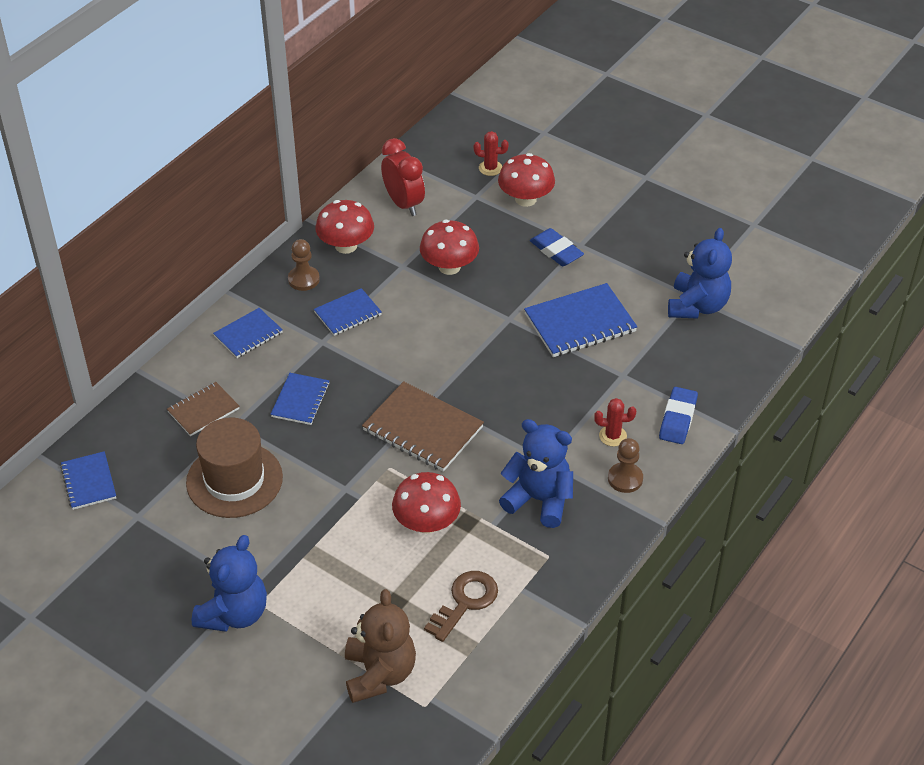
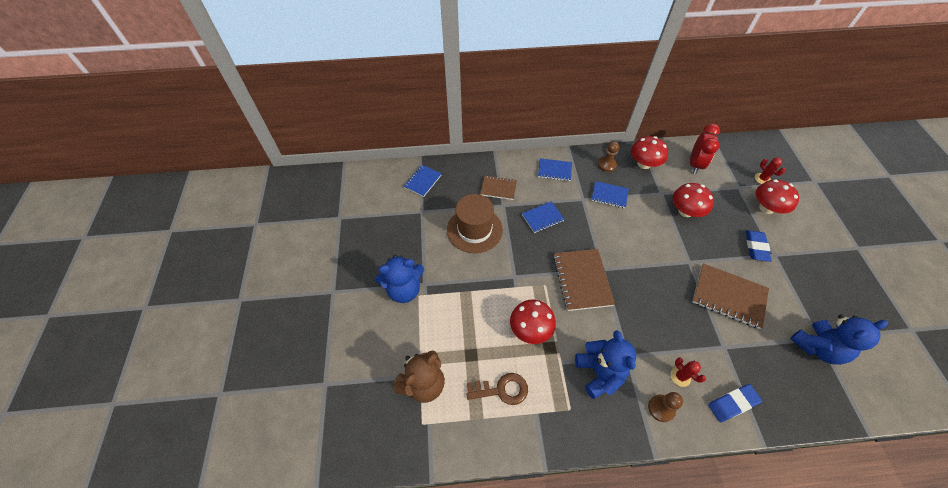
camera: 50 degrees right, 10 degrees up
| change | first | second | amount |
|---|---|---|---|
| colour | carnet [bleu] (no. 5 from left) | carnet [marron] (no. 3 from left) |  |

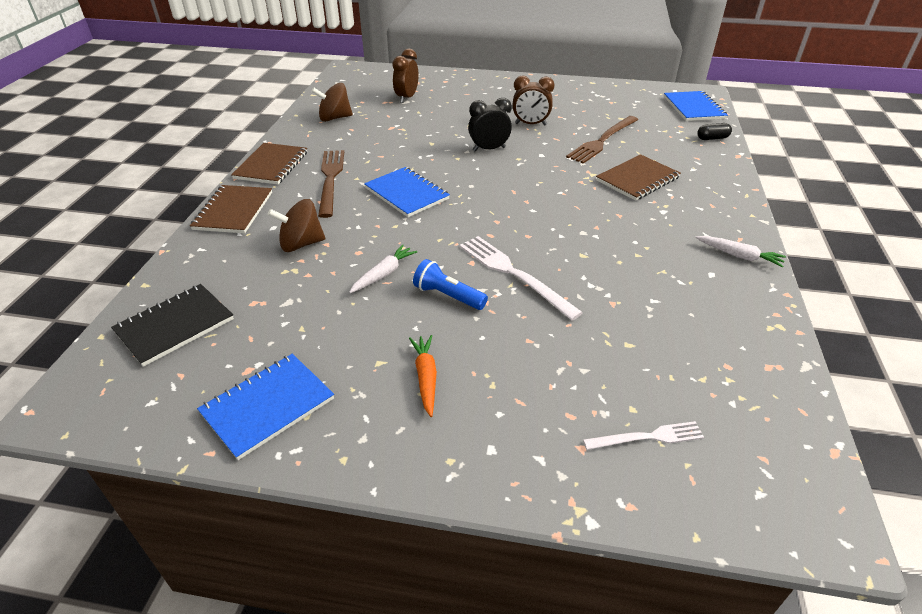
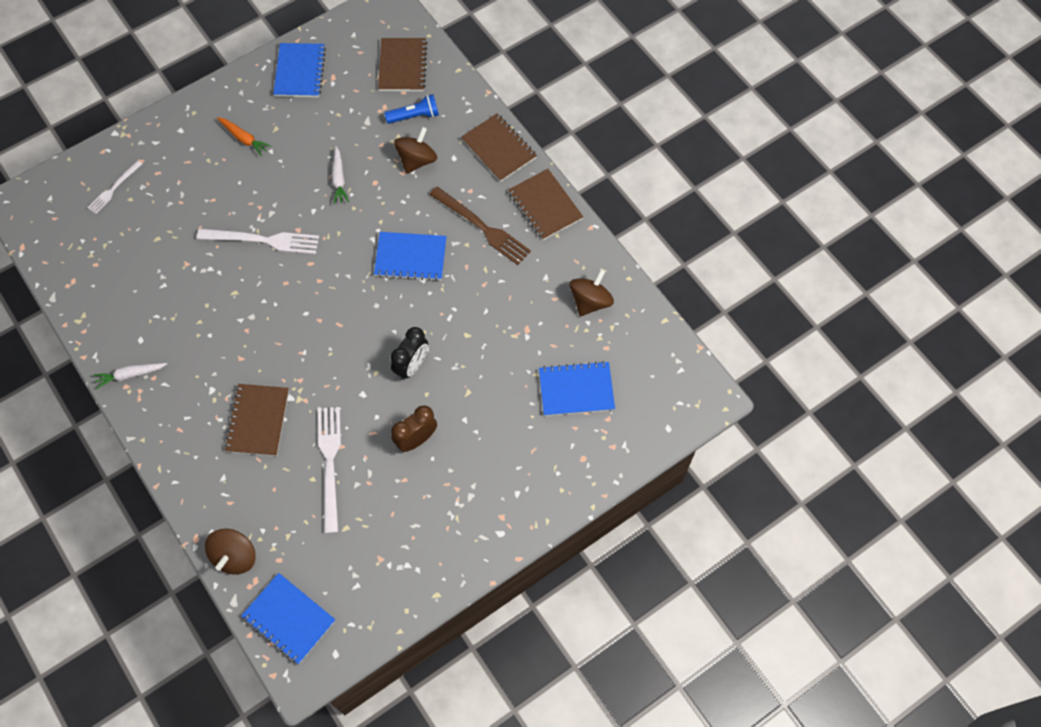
camera: 135 degrees right, 25 degrees up
| change | first | second | amount |
|---|---|---|---|
| colour | carnet [noir] | carnet [marron] (no. 2 from left) |  |
| exchanged | réveil [marron] (no. 1 from left) | carnet [bleu] (no. 4 from left) |  |
| relocated | lampe de poche [bleu] |  |  |
| colour | fourchette [marron] (no. 2 from left) | fourchette [blanc] (no. 3 from left) |  |
| exchanged | gélule [noir] | toupie [marron] (no. 1 from left) |  |

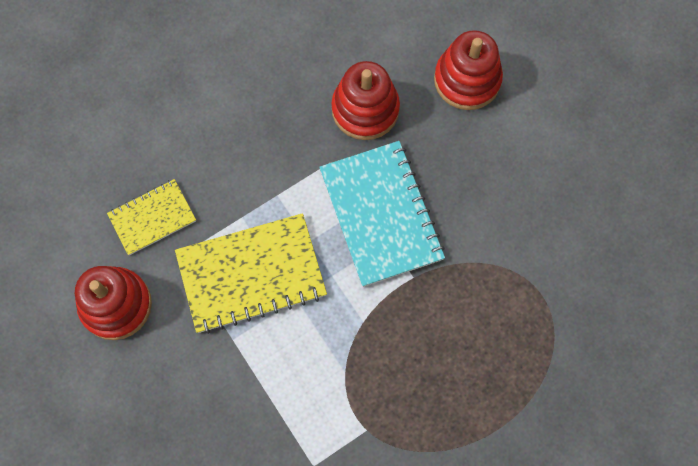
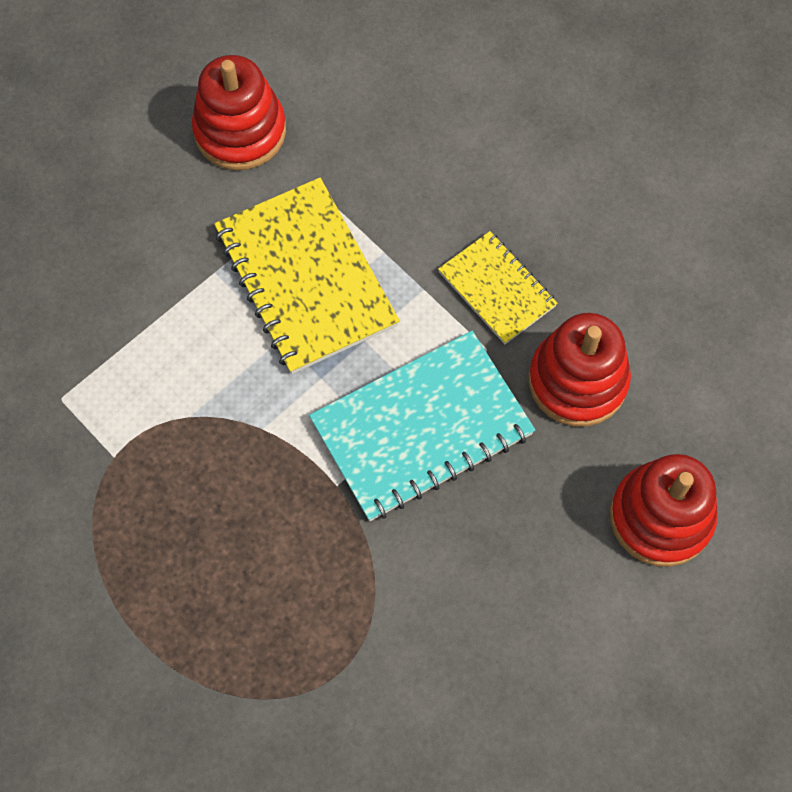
camera: 80 degrees right, 5 degrees down
| change | first | second | amount |
|---|---|---|---|
| relocated | carnet [jaune] (no. 1 from left in the first image) | carnet [jaune] (no. 2 from left) |  |

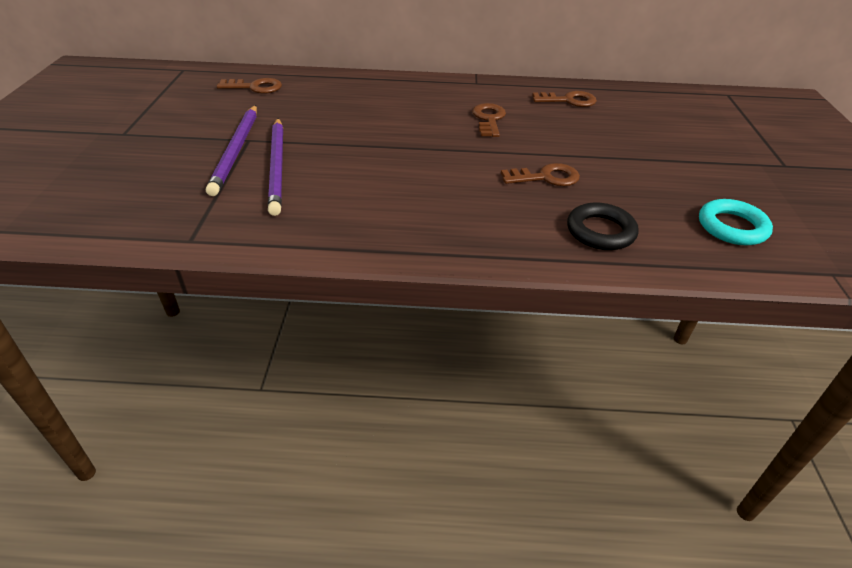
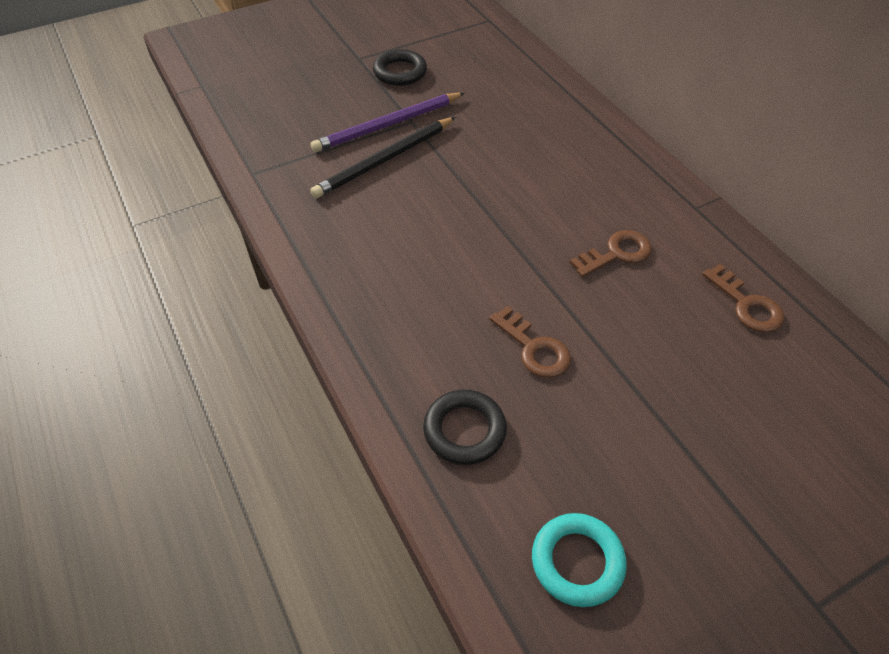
camera: 60 degrees right, 10 degrees up
| change | first | second | amount |
|---|---|---|---|
| missing | clé [marron] (no. 1 from left) |  |  |
| colour | crayon [violet] (no. 2 from left) | crayon [noir] |  |
| appeared |  | anneau [noir] (no. 1 from left) |  |

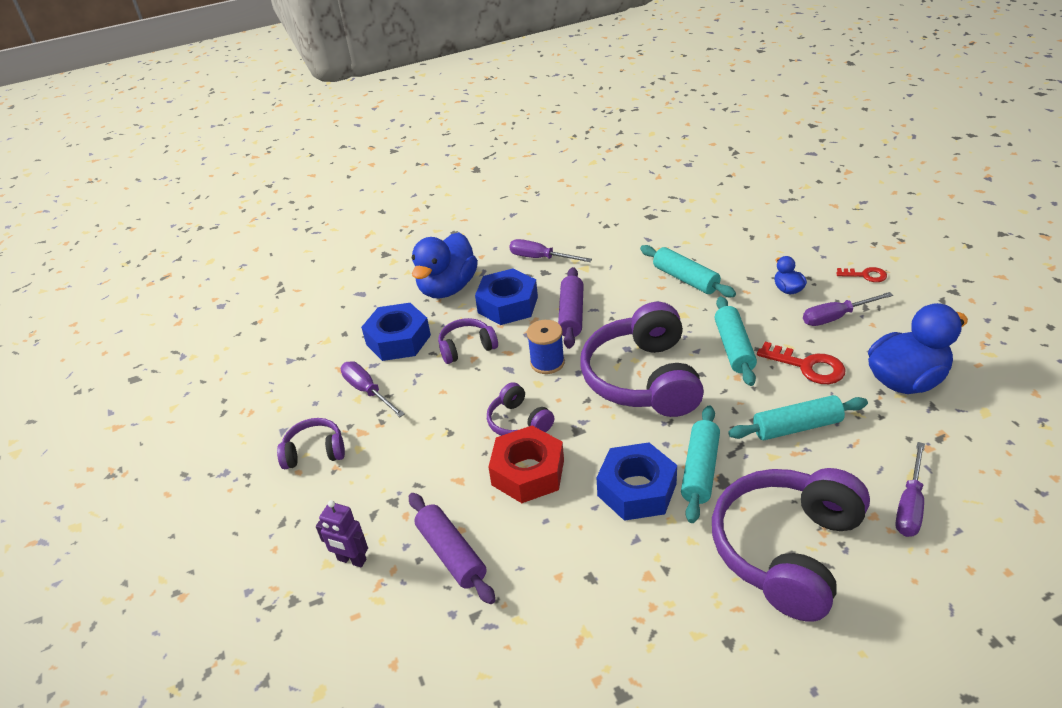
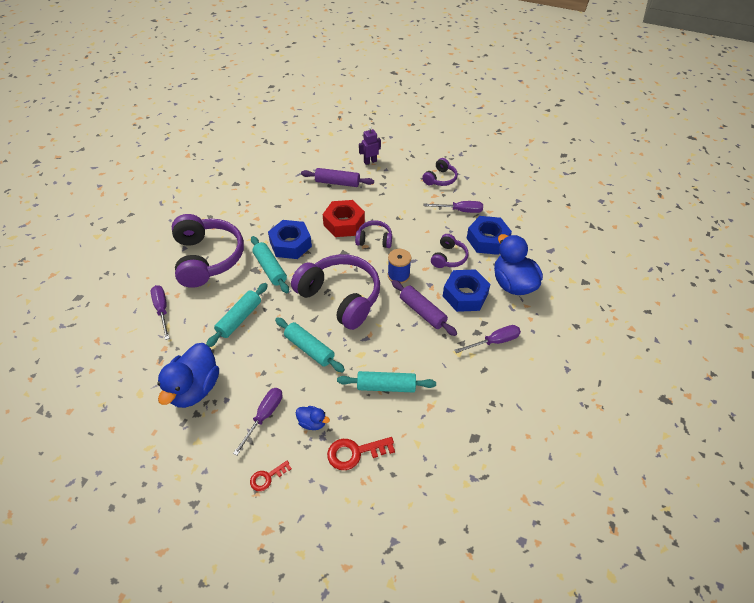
camera: 130 degrees right, 10 degrees up
| change | first | second | amount |
|---|---|---|---|
| relocated | clé [rouge] (no. 1 from left in the first image) | clé [rouge] (no. 2 from left) |  |

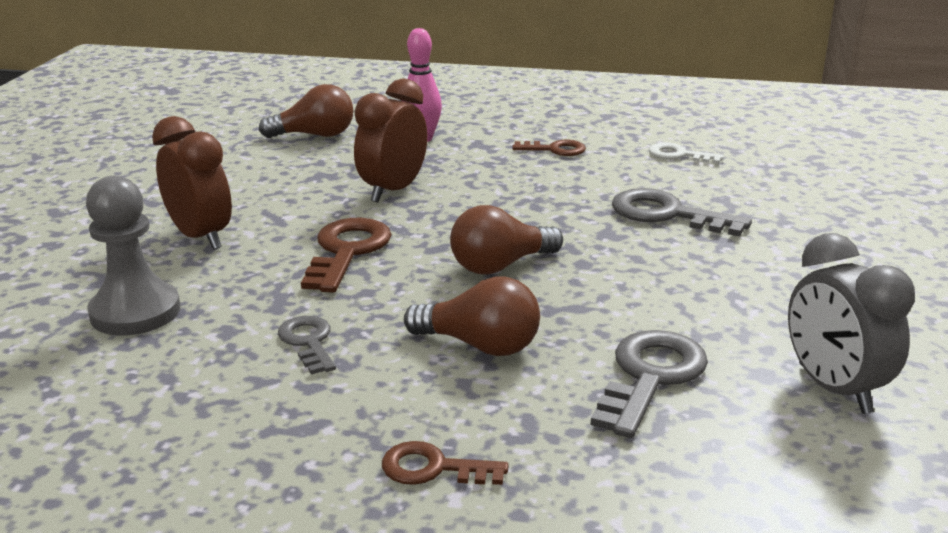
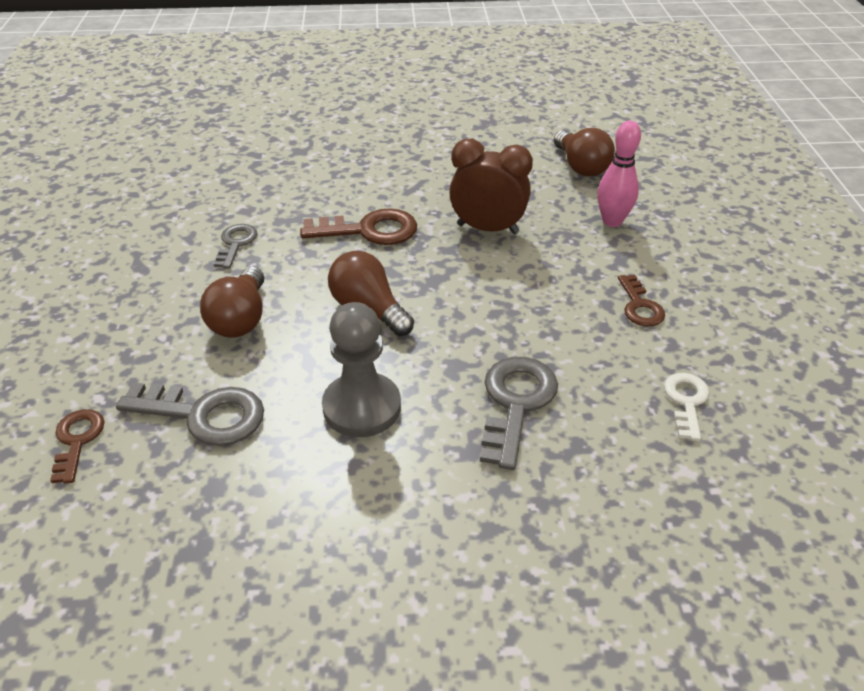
camera: 75 degrees right, 15 degrees up
| change | first | second | amount |
|---|---|---|---|
| relocated | pion [gris] |  |  |
| missing | réveil [marron] (no. 1 from left) |  |  |
| spun | clé [gris] (no. 1 from left in the first image) | clé [gris] (no. 2 from left) | 45 degrees counterclockwise |
| relocated | clé [marron] (no. 2 from left in the first image) | clé [marron] (no. 1 from left) |  |
| missing | réveil [gris] |  |  |

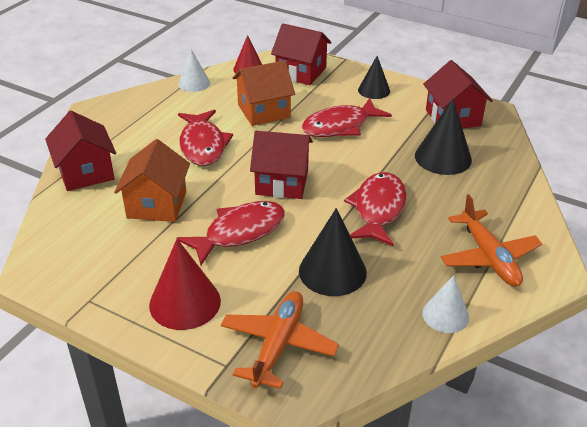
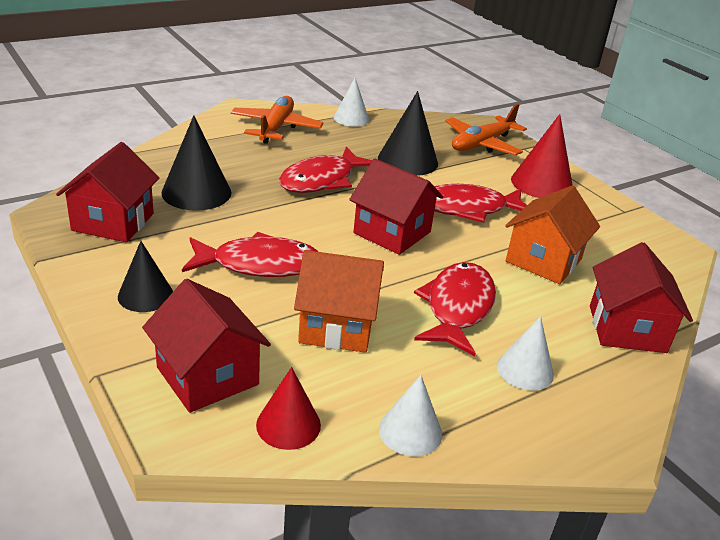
camera: 155 degrees left, 5 degrees down
| change | first | second | amount |
|---|---|---|---|
| appeared |  | cône [blanc] (no. 3 from left) |  |

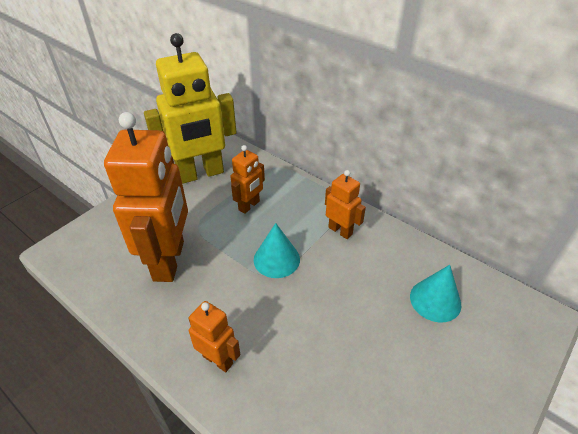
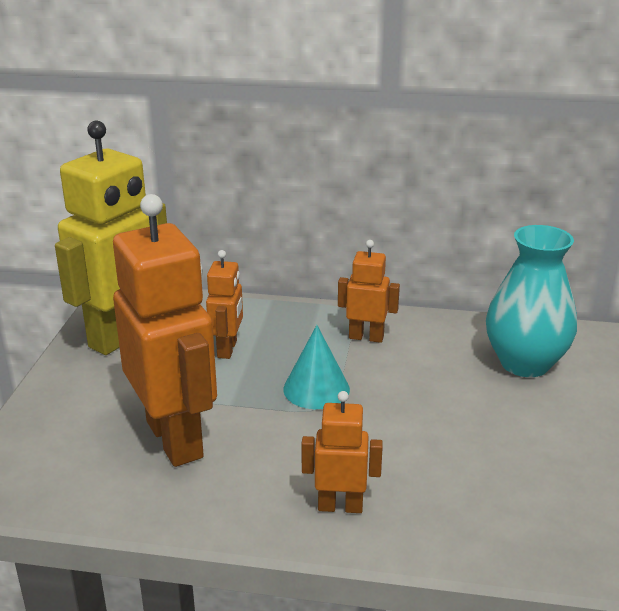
camera: 30 degrees left, 15 degrees down
| change | first | second | amount |
|---|---|---|---|
| exchanged | cône [turquoise] (no. 2 from left) | vase [turquoise] |  |

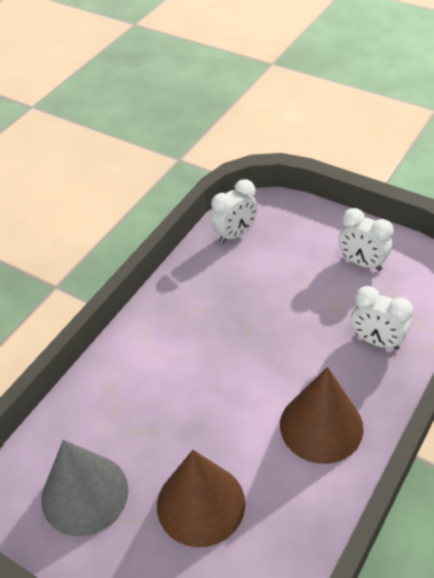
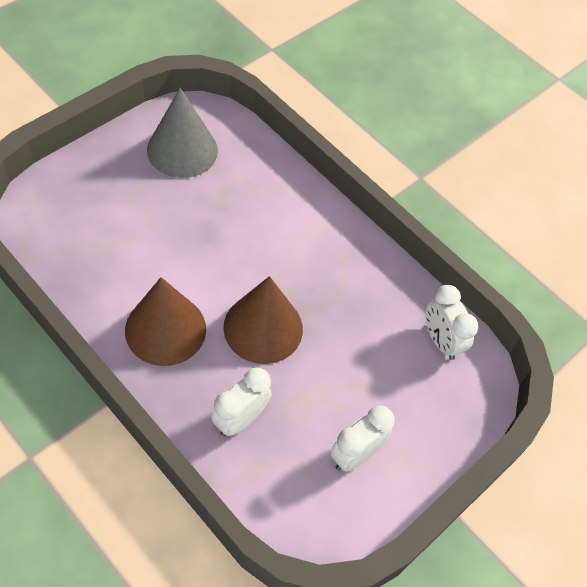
camera: 95 degrees right, 10 degrees up
| change | first | second | amount |
|---|---|---|---|
| relocated | cône [marron] (no. 1 from left in the first image) | cône [marron] (no. 2 from left) |  |

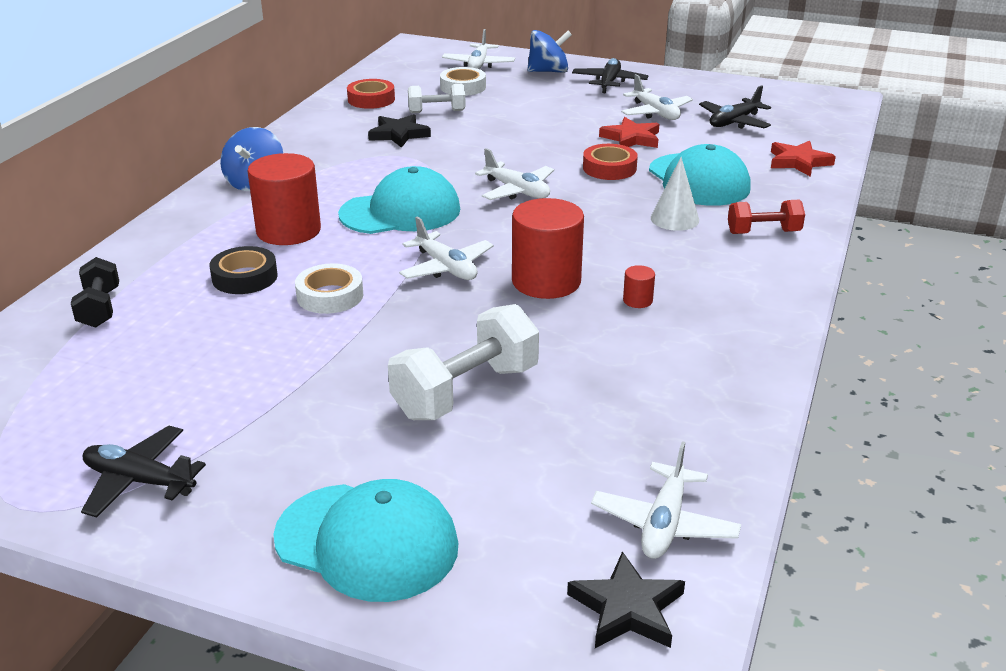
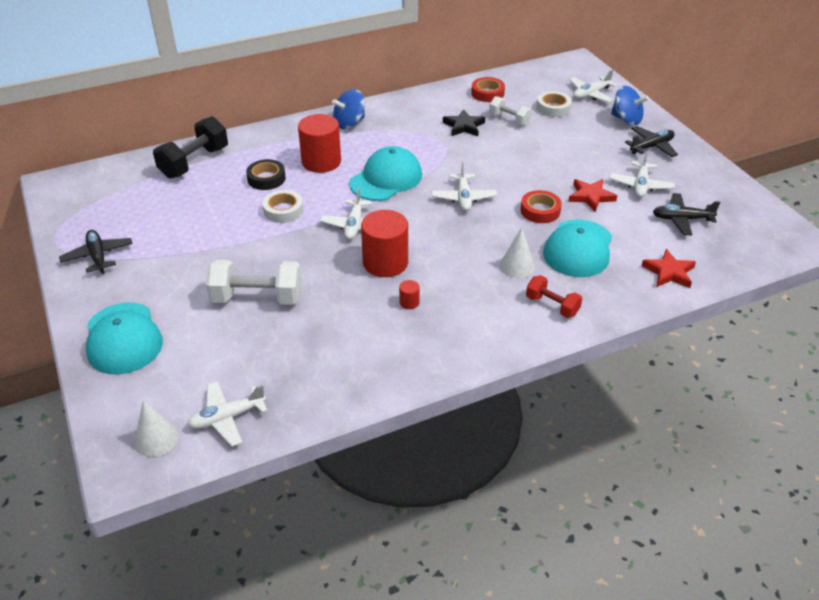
camera: 45 degrees right, 10 degrees up
| change | first | second | amount |
|---|---|---|---|
| size | haltère [noir] |  | x1.70 |
| spun | casquette [turquoise] (no. 2 from left) |  | 75 degrees counterclockwise |
| exchanged | étoile [noir] (no. 2 from left) | cône [blanc] (no. 1 from left) |  |

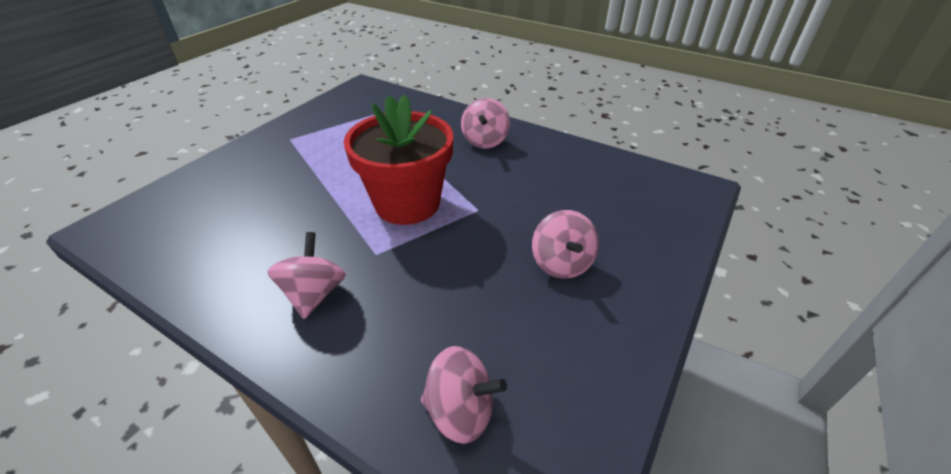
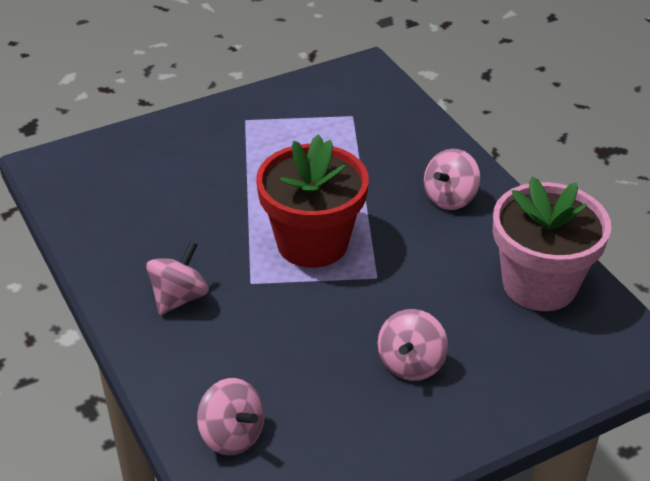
camera: 30 degrees right, 0 degrees up
| change | first | second | amount |
|---|---|---|---|
| appeared |  | pot de fleurs [rose] |  |

